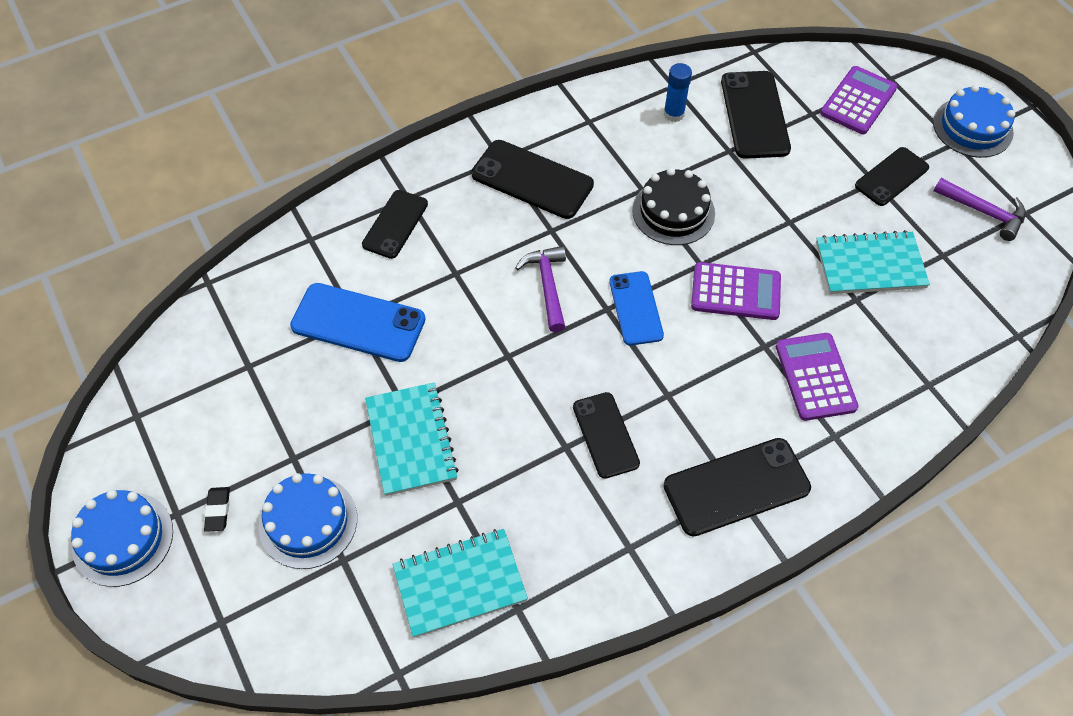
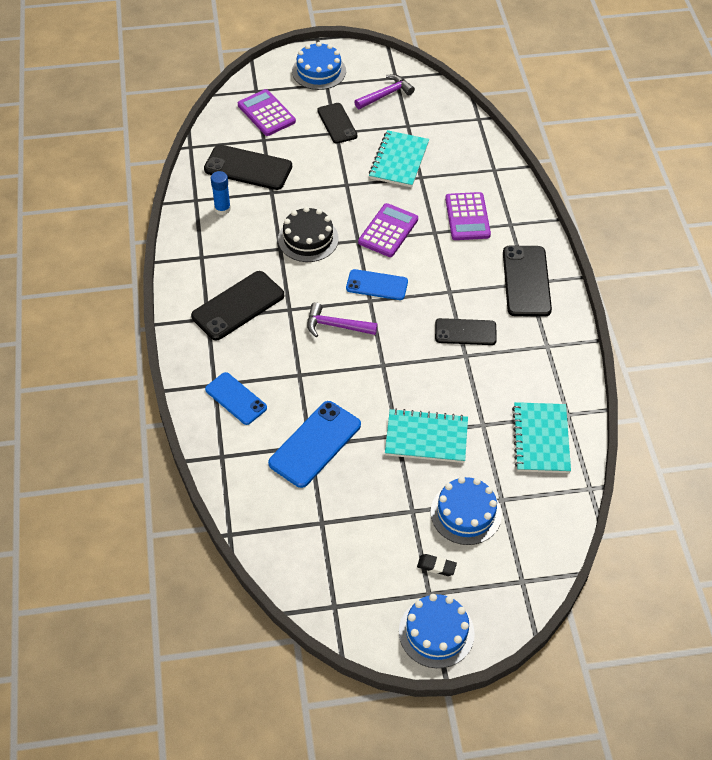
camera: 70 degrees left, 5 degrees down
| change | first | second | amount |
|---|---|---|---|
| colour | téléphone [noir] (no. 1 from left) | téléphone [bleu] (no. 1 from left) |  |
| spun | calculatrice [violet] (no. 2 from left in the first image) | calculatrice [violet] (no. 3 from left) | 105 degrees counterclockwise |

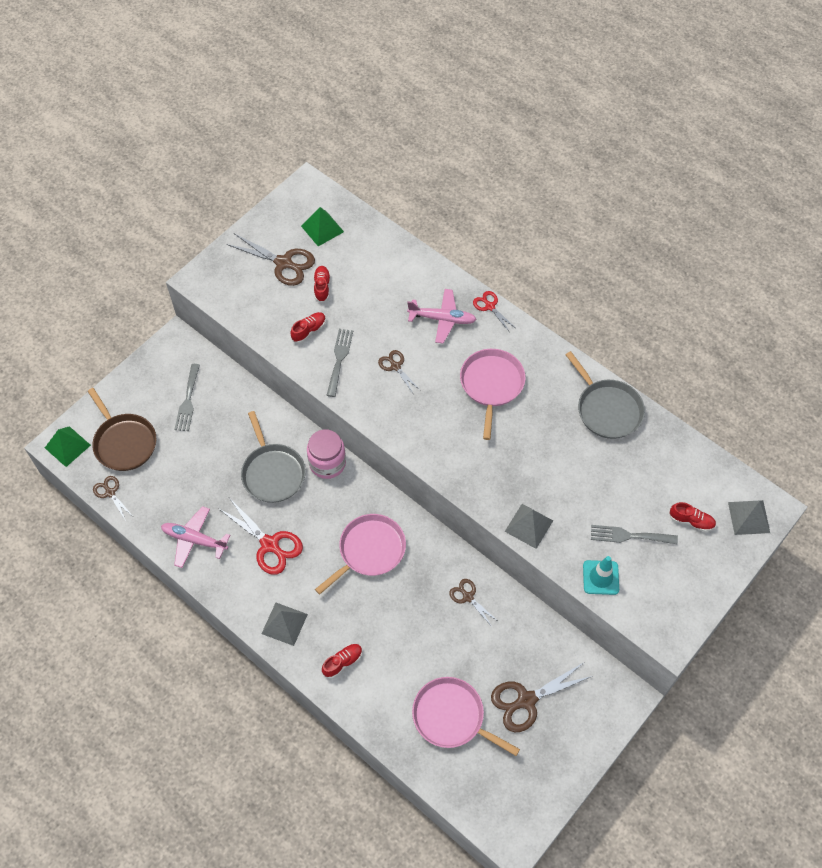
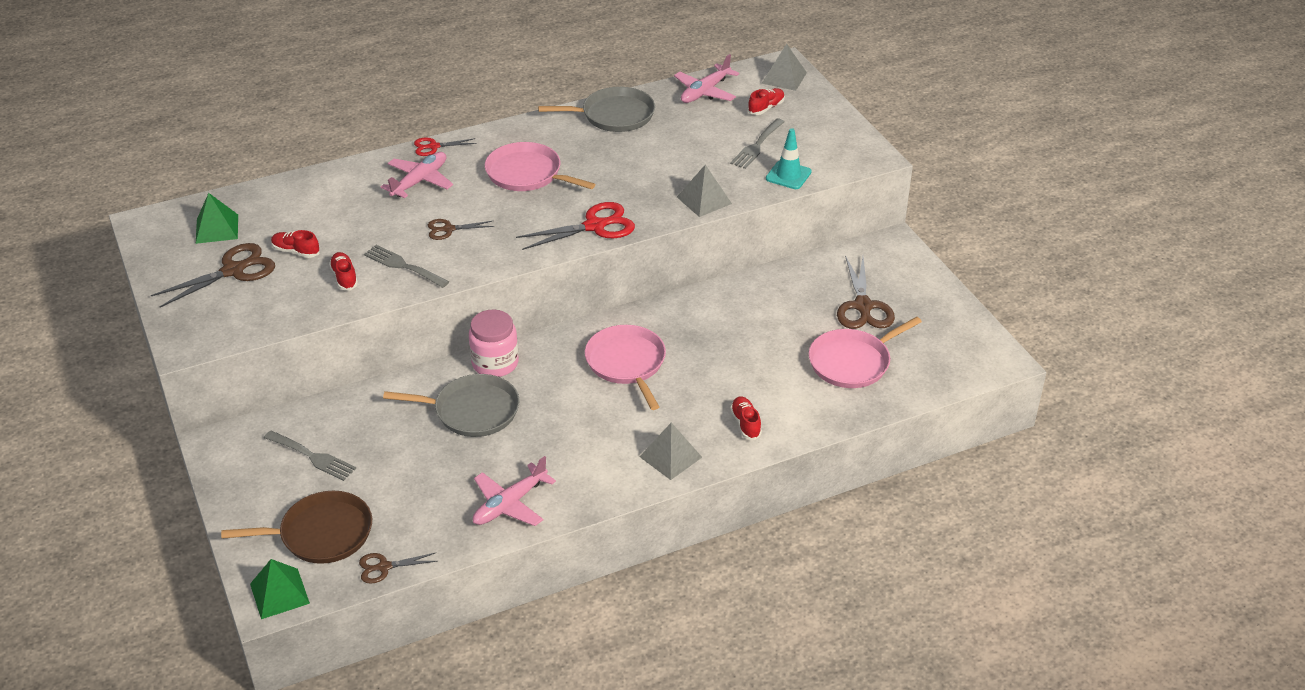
camera: 65 degrees left, 20 degrees down
| change | first | second | amount |
|---|---|---|---|
| relocated | ciseaux [rouge] (no. 1 from left in the first image) | ciseaux [rouge] (no. 2 from left) |  |
| missing | ciseaux [marron] (no. 4 from left) |  |  |
| appeared |  | avion [rose] (no. 3 from left) |  |

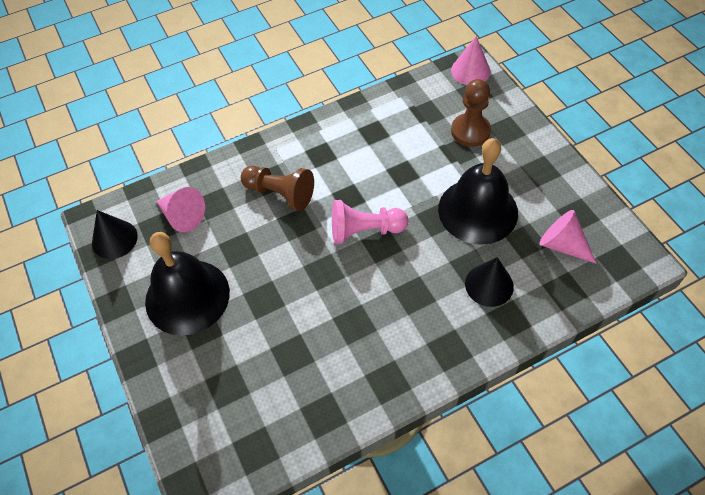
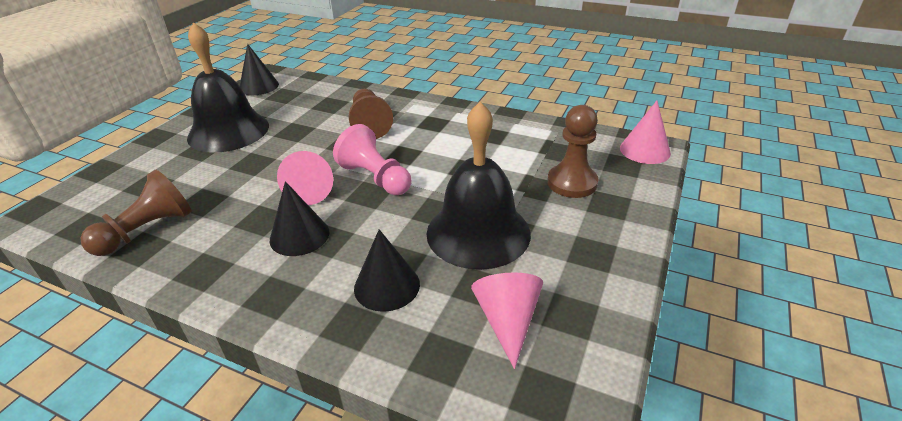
camera: 50 degrees right, 20 degrees down
| change | first | second | amount |
|---|---|---|---|
| relocated | cône [rose] (no. 1 from left) |  |  |
| appeared |  | pion [marron] (no. 1 from left) |  |
| appeared |  | cône [noir] (no. 2 from left) |  |

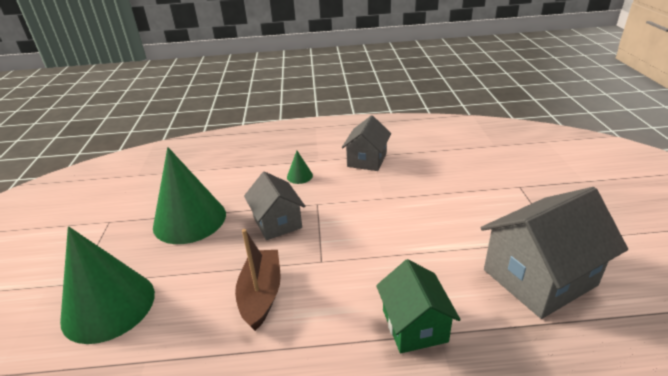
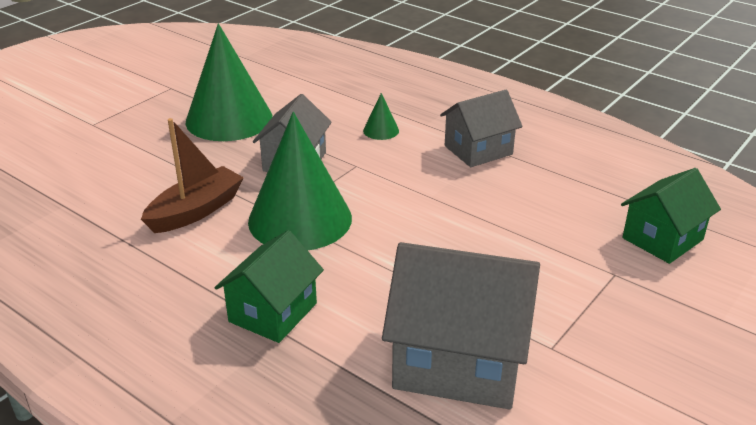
camera: 40 degrees right, 0 degrees up
| change | first | second | amount |
|---|---|---|---|
| relocated | cône [vert] (no. 1 from left in the first image) | cône [vert] (no. 2 from left) |  |
| appeared |  | maison [vert] (no. 2 from left) |  |

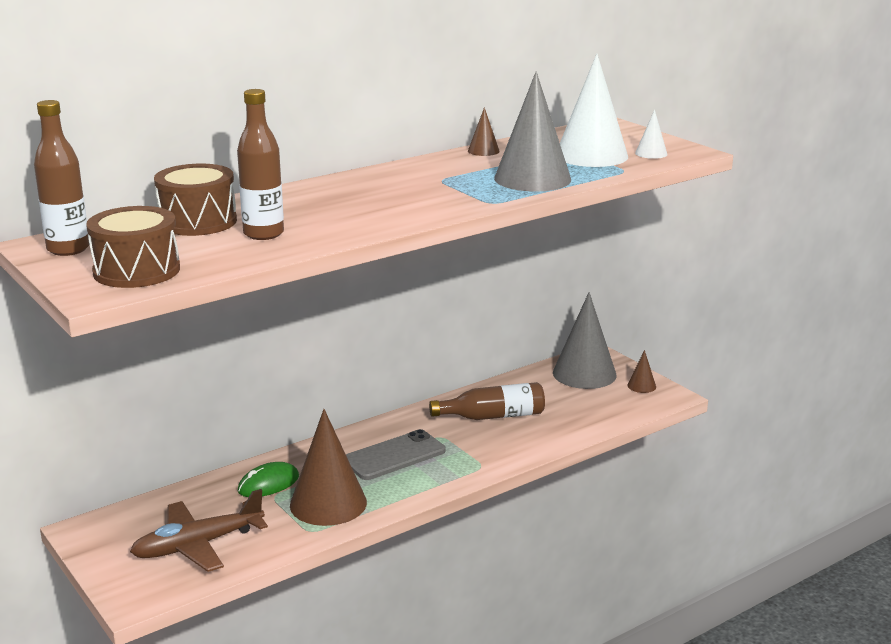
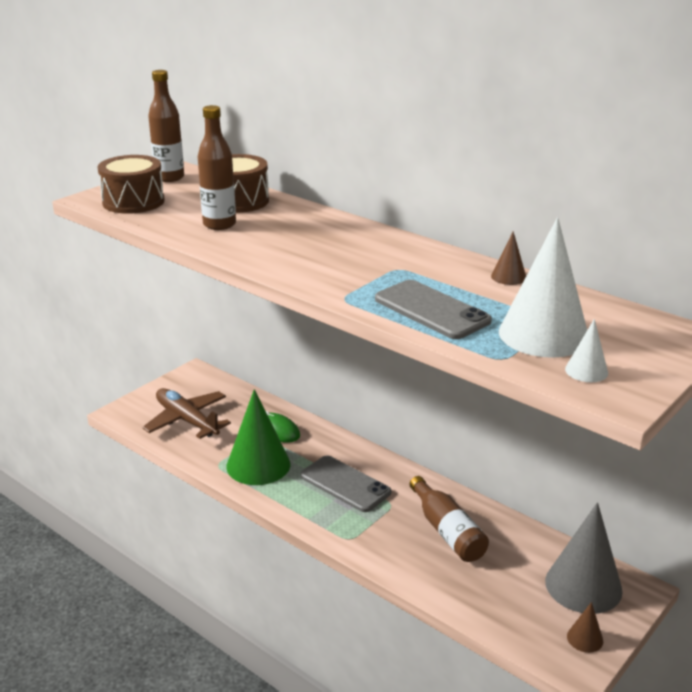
camera: 75 degrees right, 5 degrees up
| change | first | second | amount |
|---|---|---|---|
| colour | cône [marron] (no. 1 from left) | cône [vert] |  |
| exchanged | cône [gris] (no. 1 from left) | téléphone [gris] (no. 2 from left) |  |

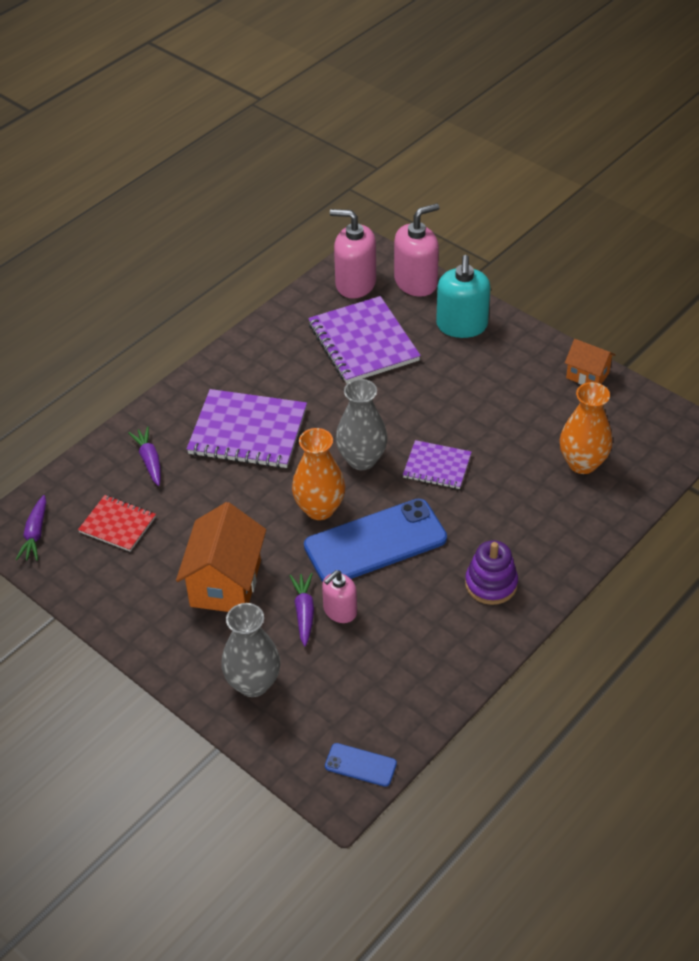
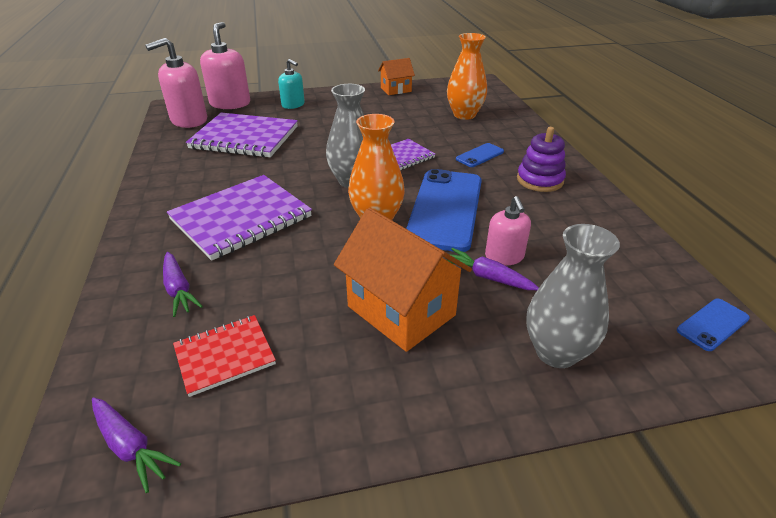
camera: 55 degrees left, 10 degrees down
| change | first | second | amount |
|---|---|---|---|
| spun | carotte [violet] (no. 2 from left) |  | 135 degrees counterclockwise |
| size | distributeur de savon [turquoise] |  | x0.61 |
| appeared |  | téléphone [bleu] (no. 2 from left) |  |

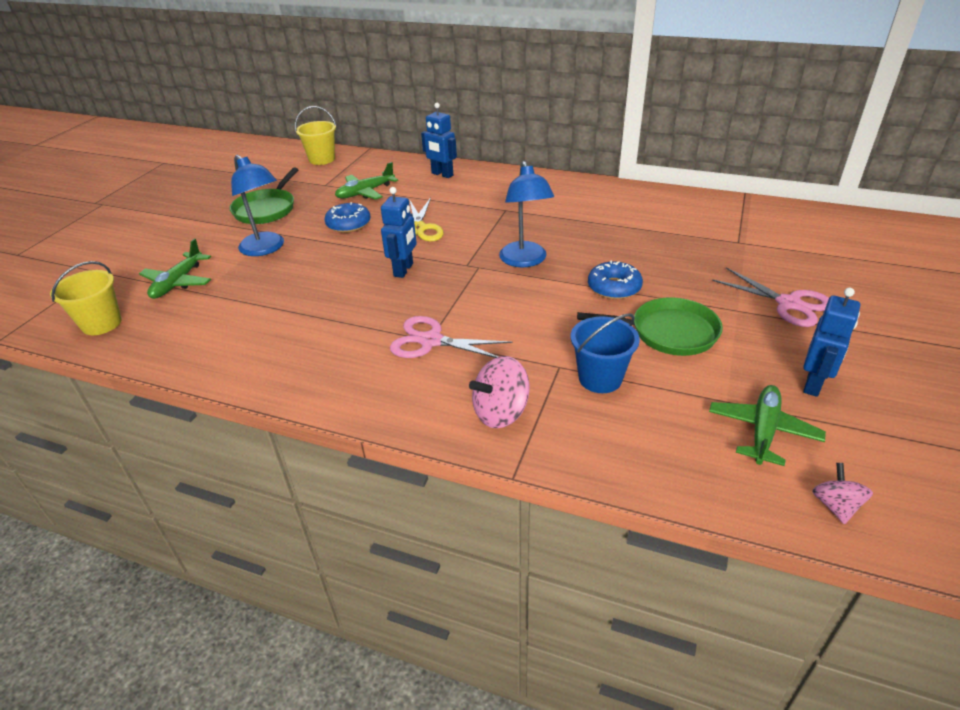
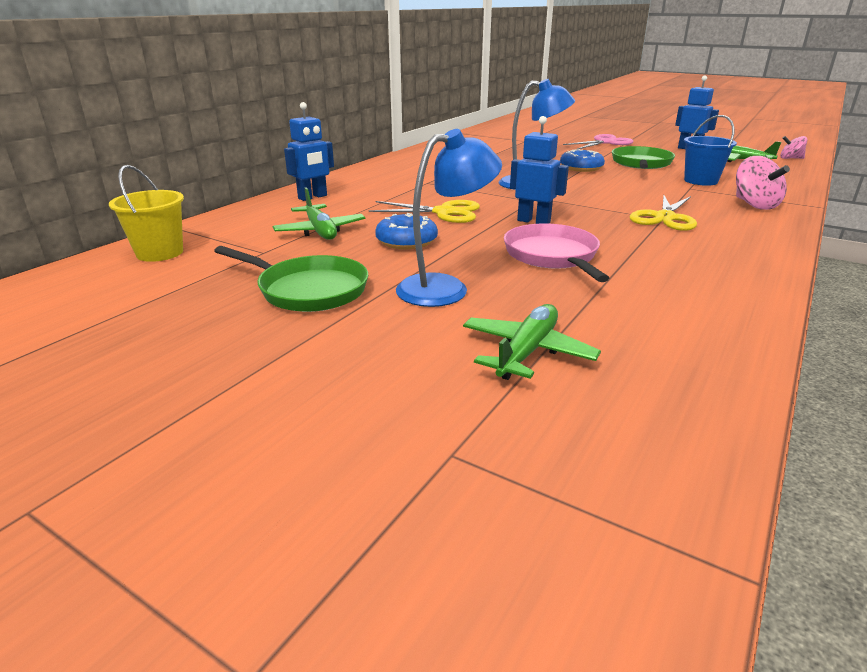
camera: 80 degrees left, 10 degrees down
| change | first | second | amount |
|---|---|---|---|
| missing | seau [jaune] (no. 1 from left) |  |  |
| spun | avion [vert] (no. 1 from left in the first image) | avion [vert] (no. 2 from left) | 90 degrees counterclockwise |
| colour | ciseaux [rose] (no. 1 from left) | ciseaux [jaune] (no. 2 from left) |  |
| appeared |  | poêle [rose] |  |

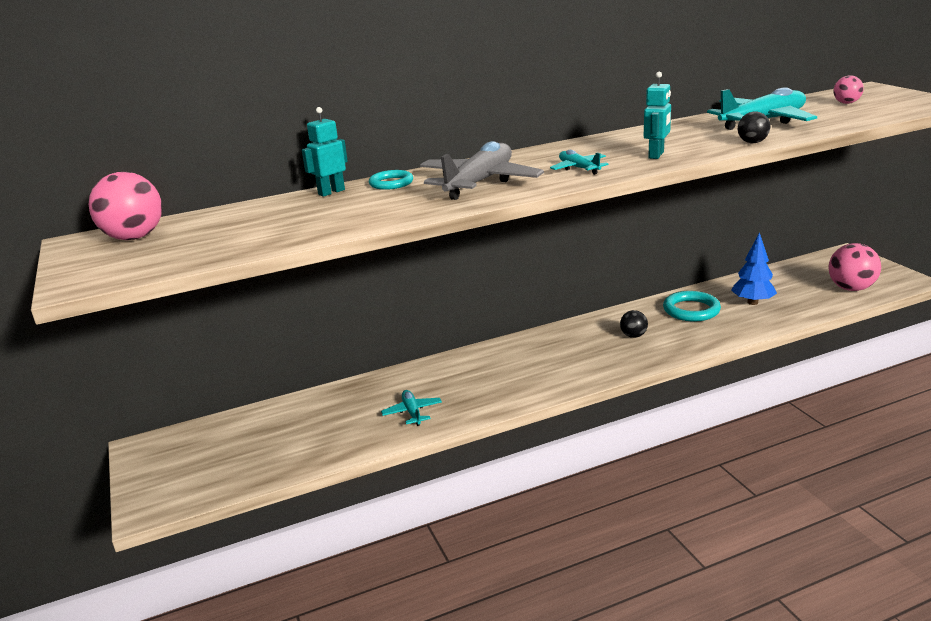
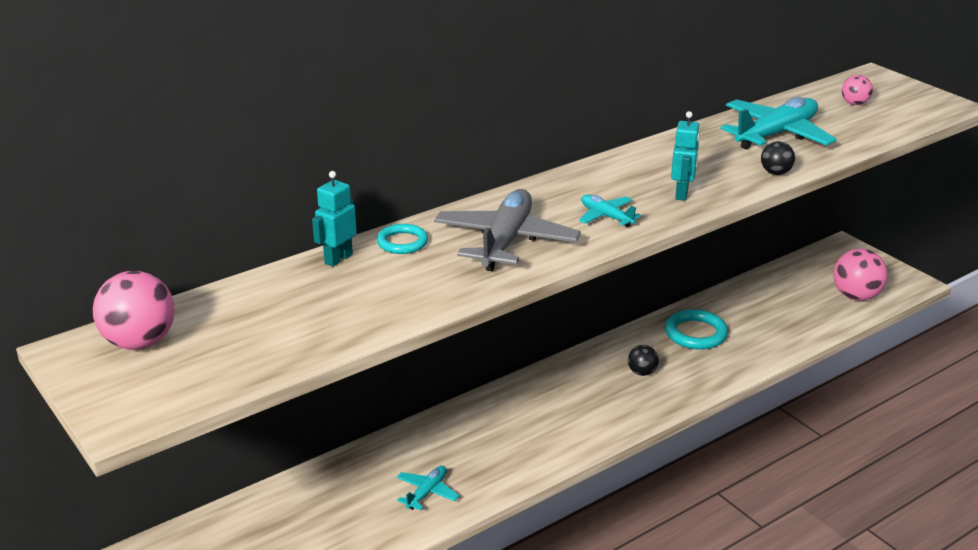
camera: 15 degrees left, 5 degrees up
| change | first | second | amount |
|---|---|---|---|
| spun | avion [turquoise] (no. 1 from left) |  | 60 degrees clockwise |
| missing | arbre [bleu] |  |  |

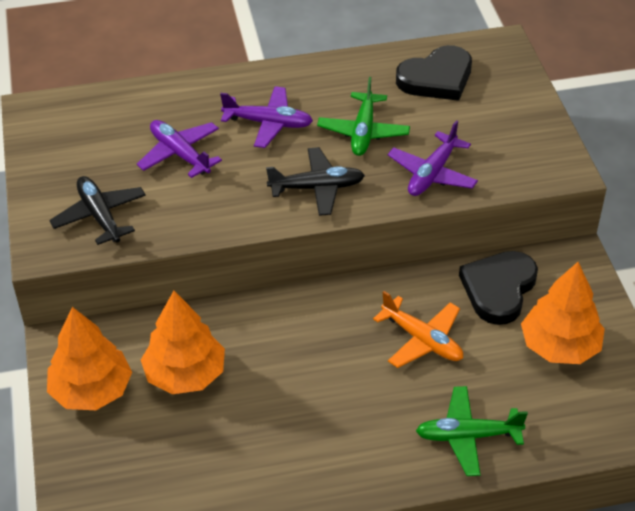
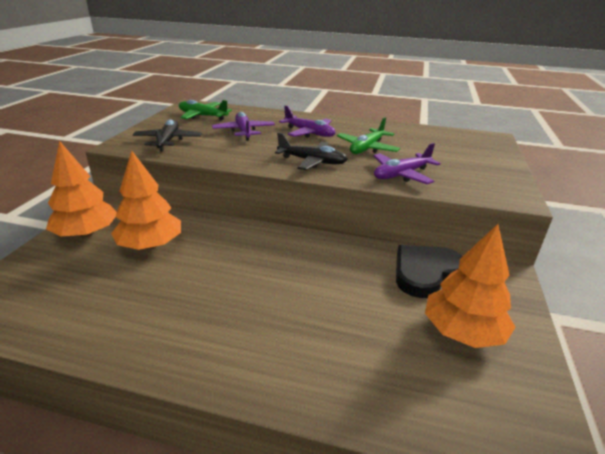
camera: 25 degrees right, 15 degrees down
| change | first | second | amount |
|---|---|---|---|
| missing | avion [orange] |  |  |
| missing | cœur [noir] (no. 1 from left) |  |  |
| relocated | avion [vert] (no. 2 from left in the first image) | avion [vert] (no. 1 from left) |  |

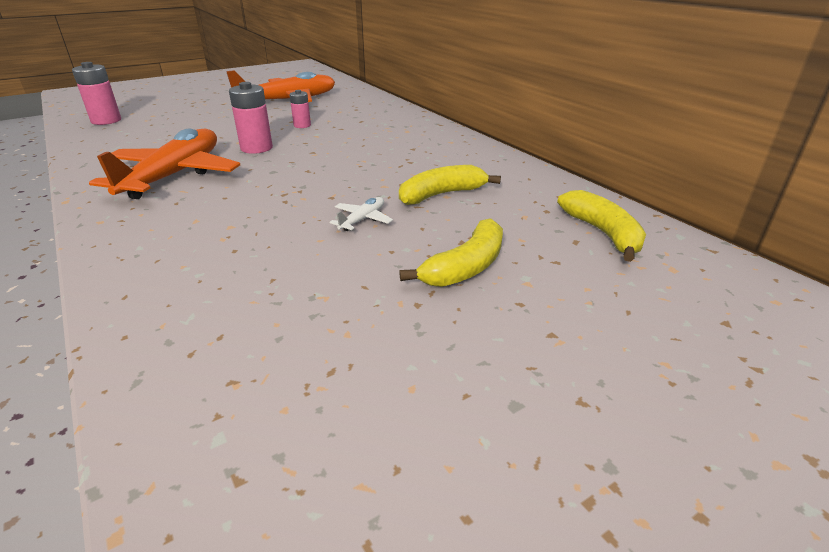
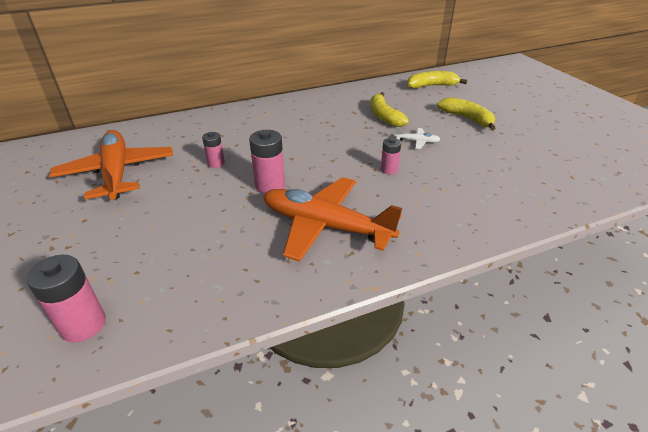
camera: 80 degrees left, 5 degrees up
| change | first | second | amount |
|---|---|---|---|
| spun | avion [blanc] |  | 150 degrees clockwise |
| appeared |  | pile [rose] (no. 4 from left) |  |

